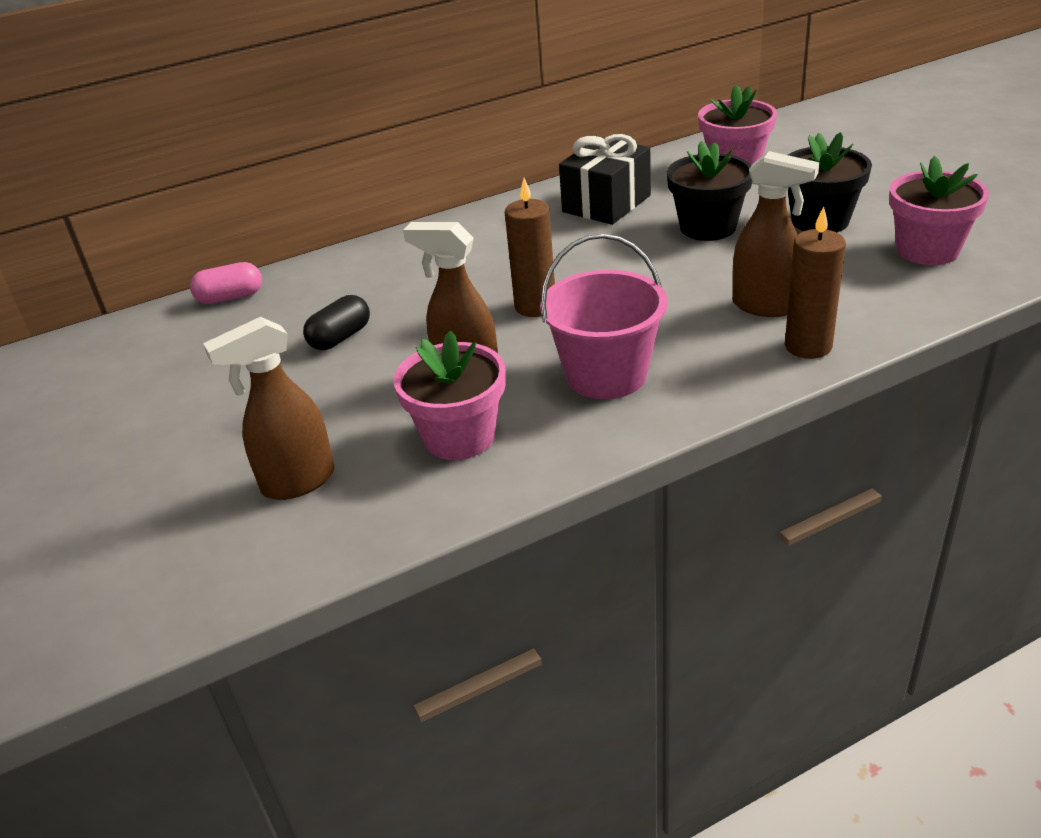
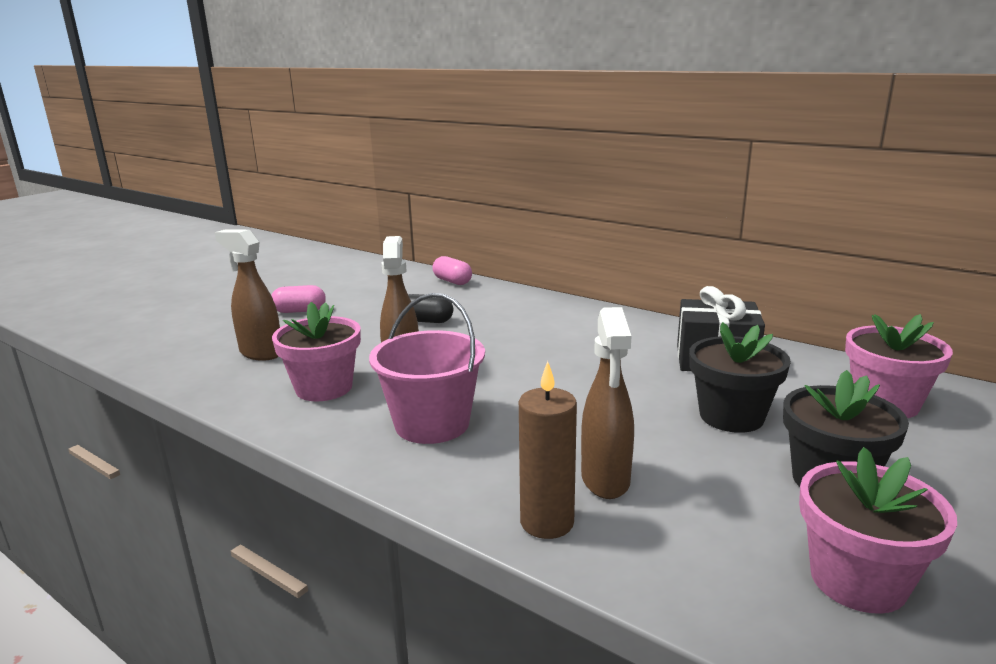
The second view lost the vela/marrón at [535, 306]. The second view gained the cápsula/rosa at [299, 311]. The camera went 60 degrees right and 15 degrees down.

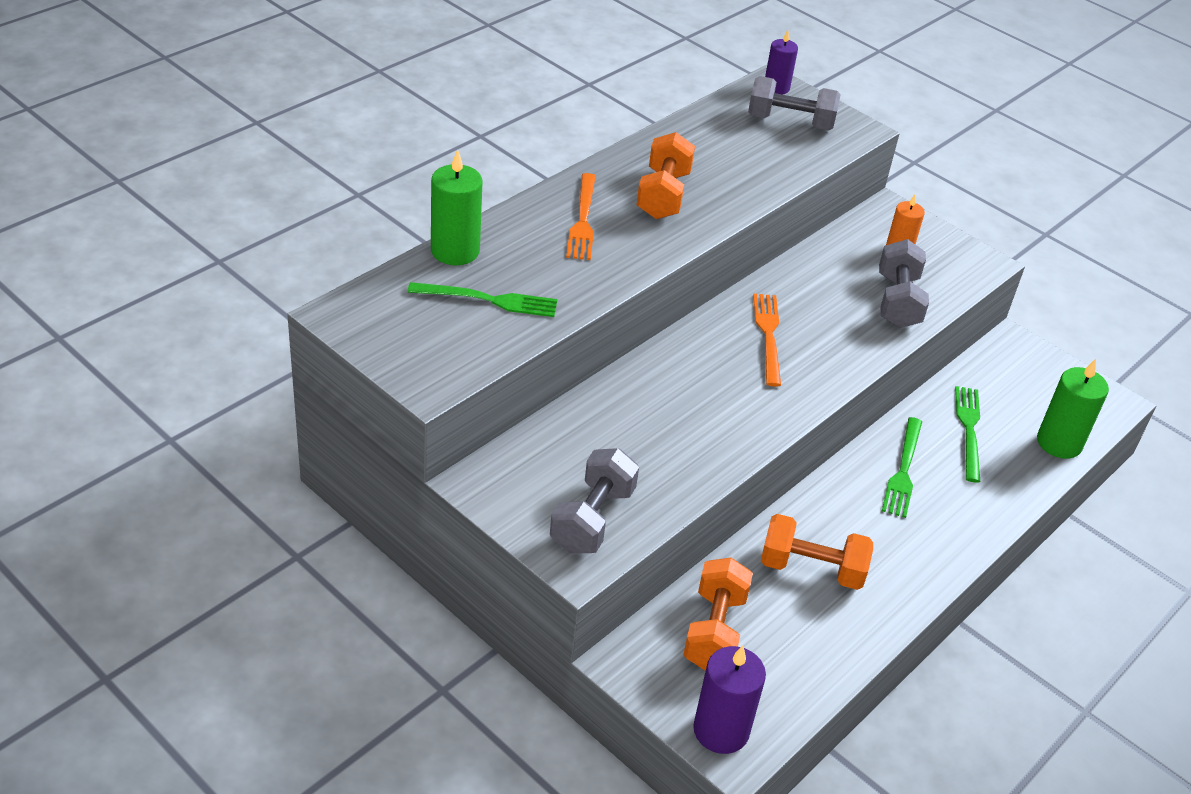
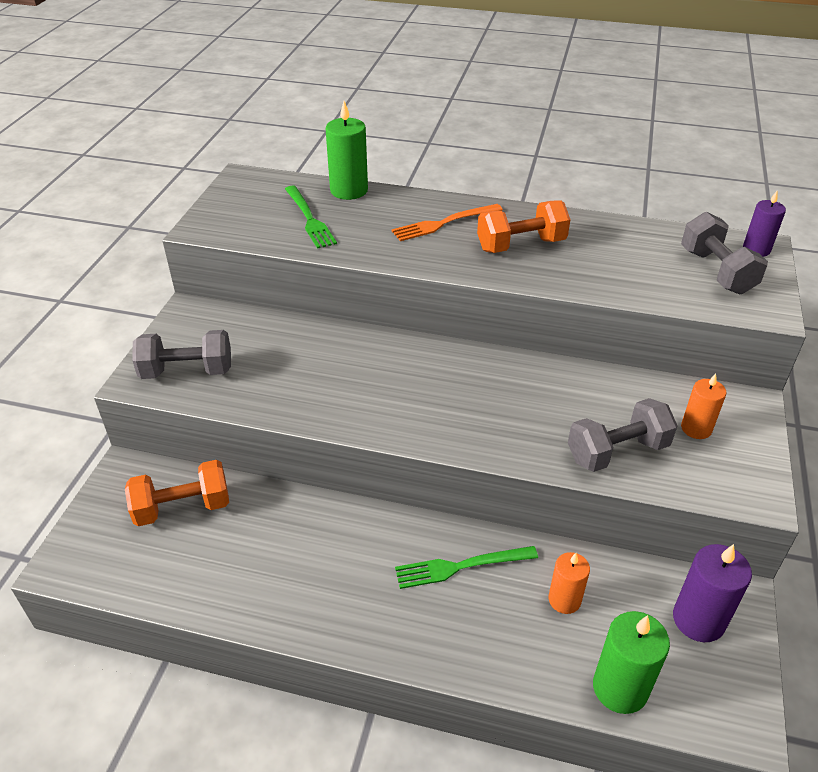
The second view lost the tenedor/naranja at [768, 335]. The second view lost the mancuerna/naranja at [811, 569]. The vela/morado ended up elsewhere, having gone from [721, 730] to [698, 620]. Where the tenedor/verde stood at [969, 429], the vela/naranja came to stand at [564, 600]. The camera went 65 degrees right and 0 degrees up.

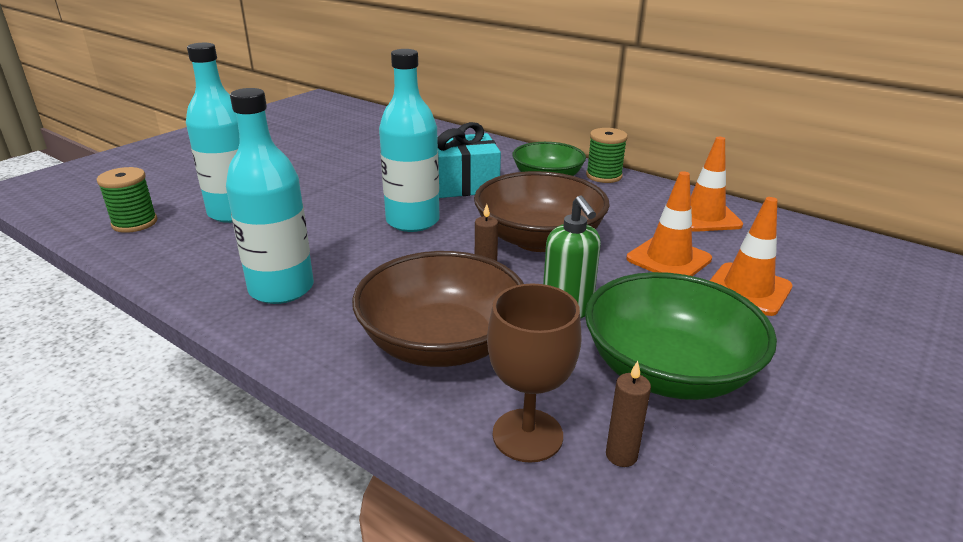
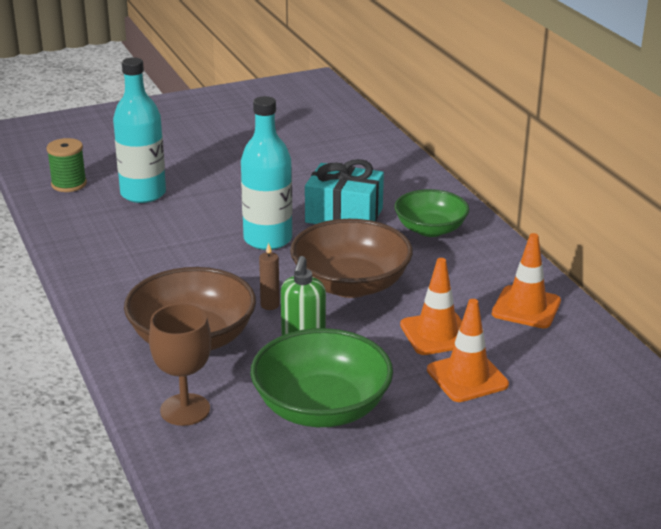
The second view lost the botella/turquesa at [281, 289]. The second view lost the carrete/verde at [604, 176]. The second view lost the vela/marrón at [621, 455]. The camera went 30 degrees right and 0 degrees up.

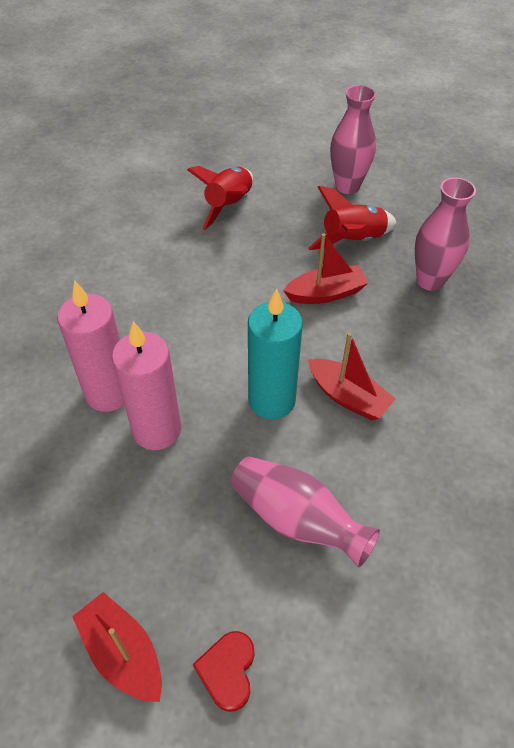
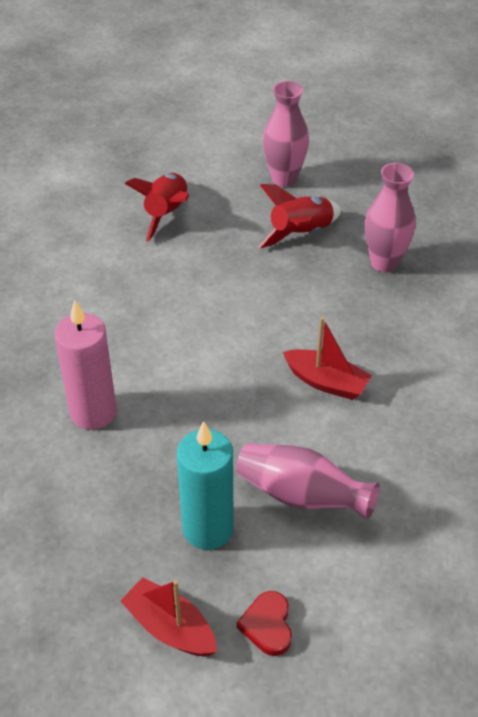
The second view lost the vela/rosa at [157, 430]. The second view lost the barco/rojo at [326, 293]. The vela/turquesa ended up elsewhere, having gone from [271, 400] to [208, 528]. The camera went 10 degrees left and 5 degrees down.

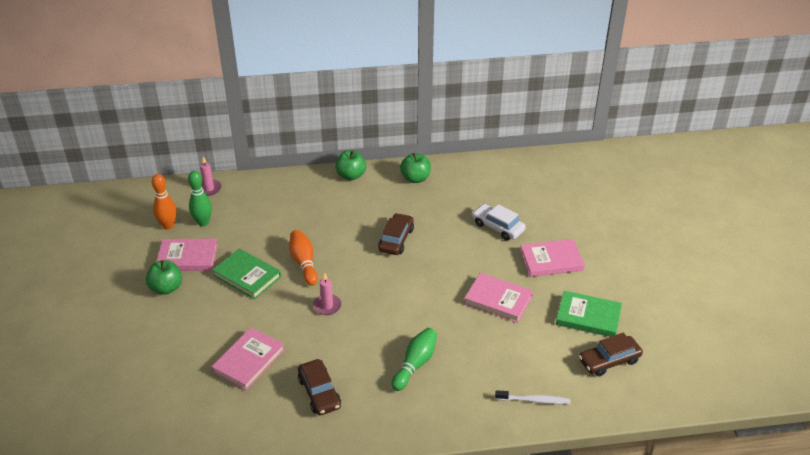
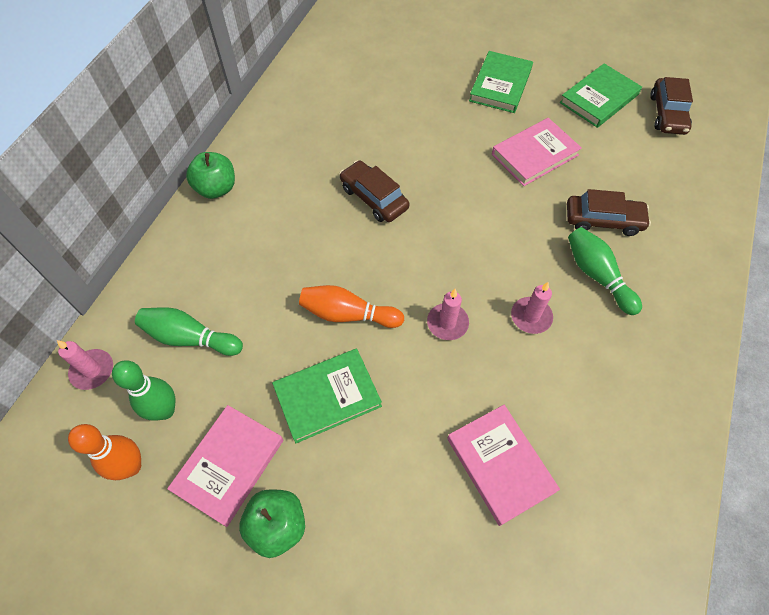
The second view lost the manzana/verde at [415, 178]. The second view lost the coche/blanco at [498, 227]. The second view lost the cepillo de dientes/blanco at [534, 400]. The second view gained the bolo/verde at [190, 338]. The second view gained the vela/rosa at [531, 317]. The coche/marrón ended up elsewhere, having gone from [319, 393] to [603, 220]. What was the libro/rosa at [551, 260] turned into the libro/verde at [500, 85]. The camera went 60 degrees left and 20 degrees up.

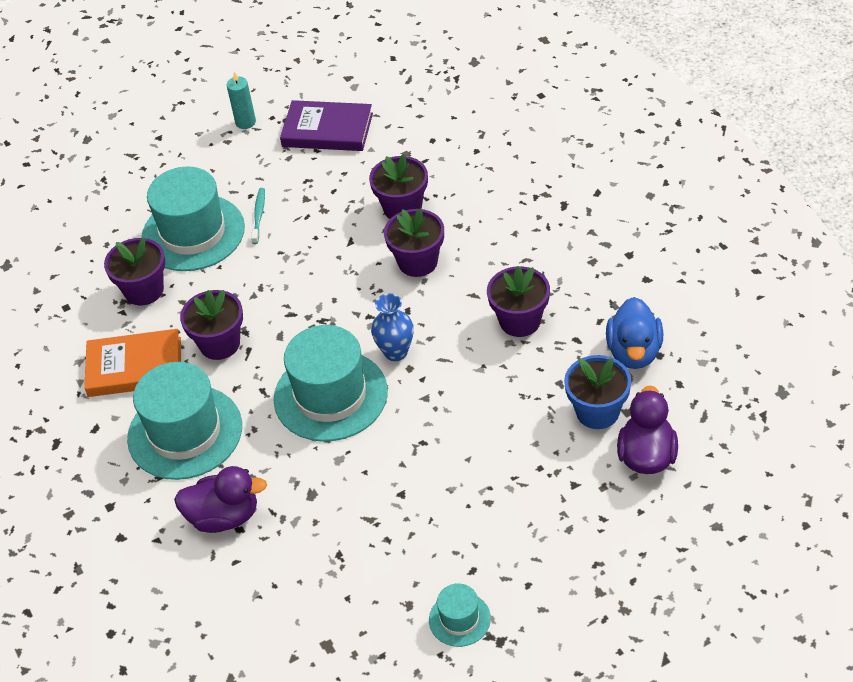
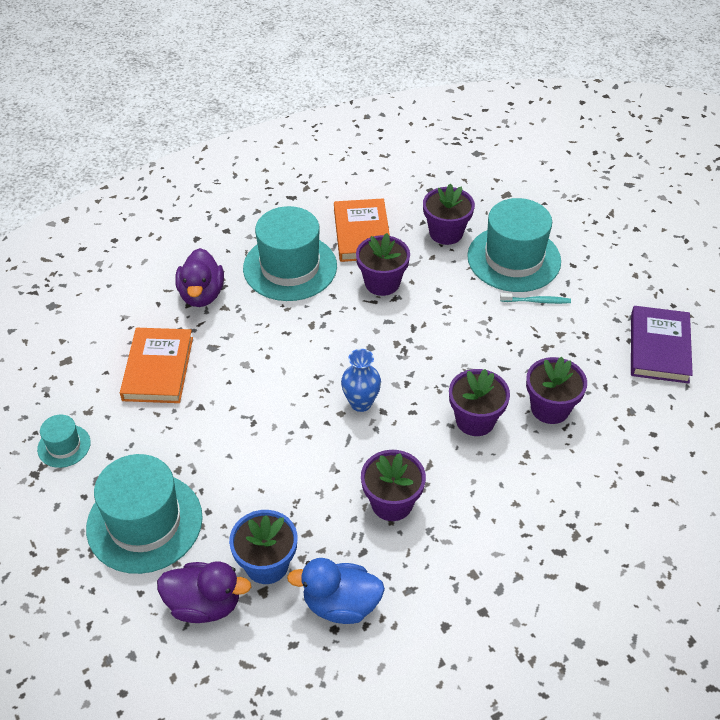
The second view lost the vela/turquesa at [245, 122]. The second view gained the libro/naranja at [158, 368]. The sombrero/turquesa ended up elsewhere, having gone from [330, 395] to [144, 522]. The camera went 85 degrees right and 0 degrees up.

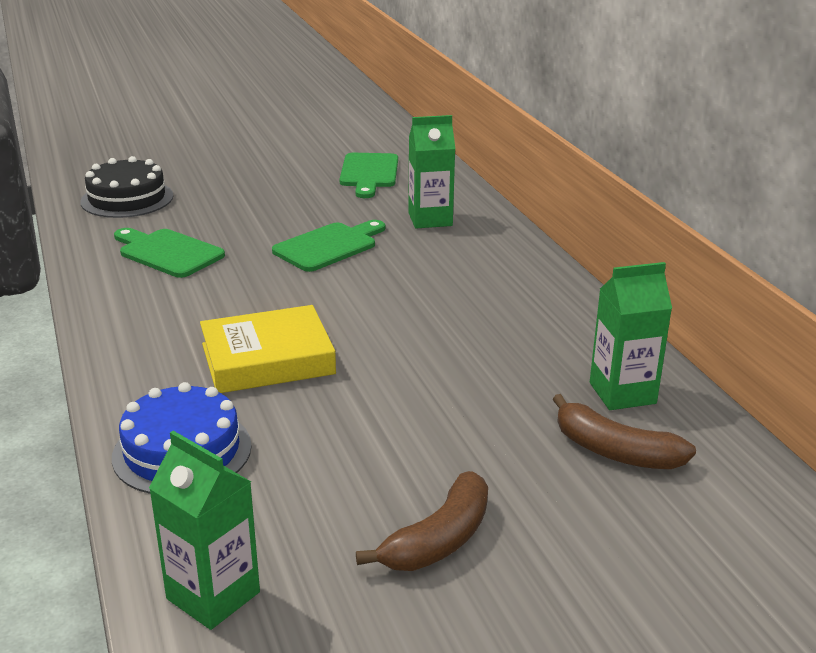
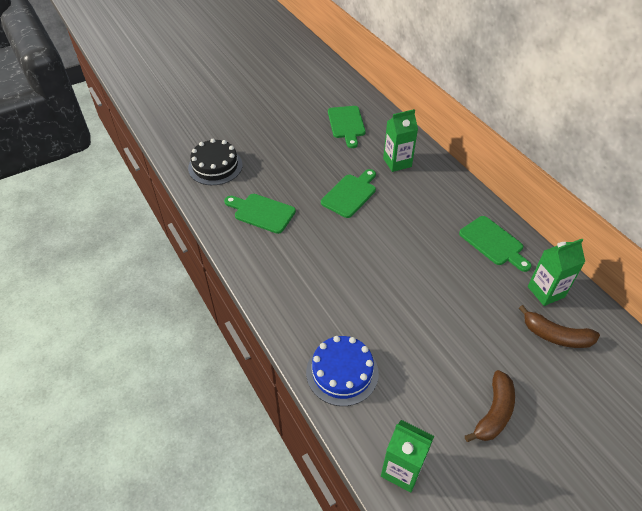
The second view lost the libro/amarillo at [267, 359]. The second view gained the tabla de cortar/verde at [493, 243]. The camera went 10 degrees left and 20 degrees up.

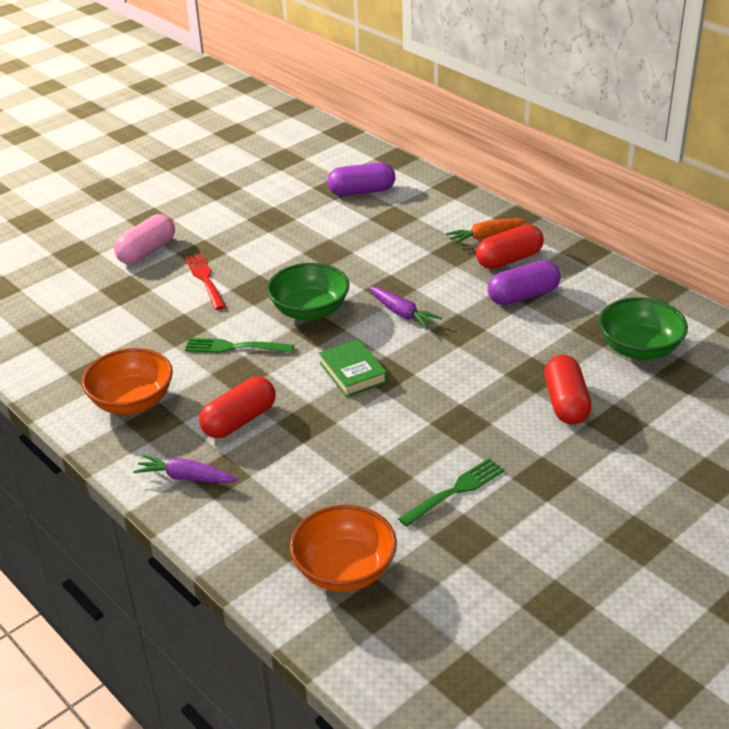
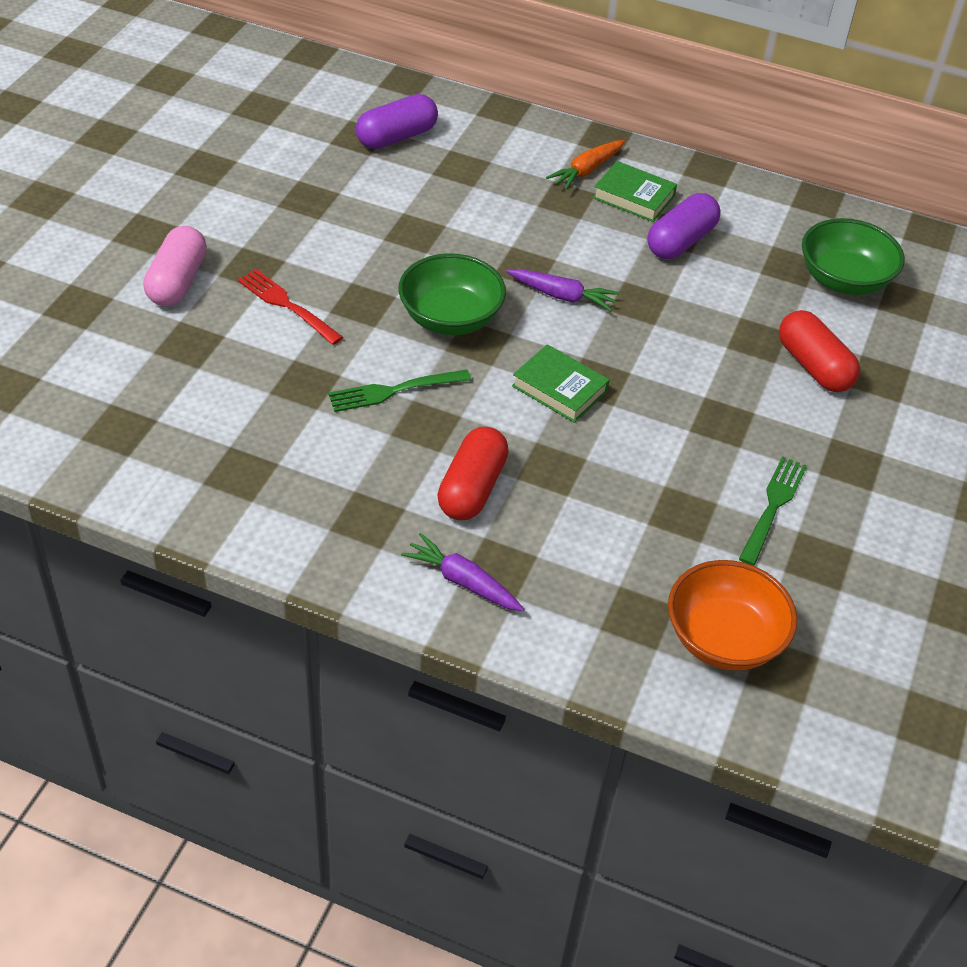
The second view lost the cuenco/naranja at [132, 401]. Where the cápsula/rojo stood at [509, 259], the libro/verde came to stand at [634, 197]. The zanahoria/morado at [186, 477] ended up facing another way, 45 degrees clockwise from before. The camera went 30 degrees left and 10 degrees up.

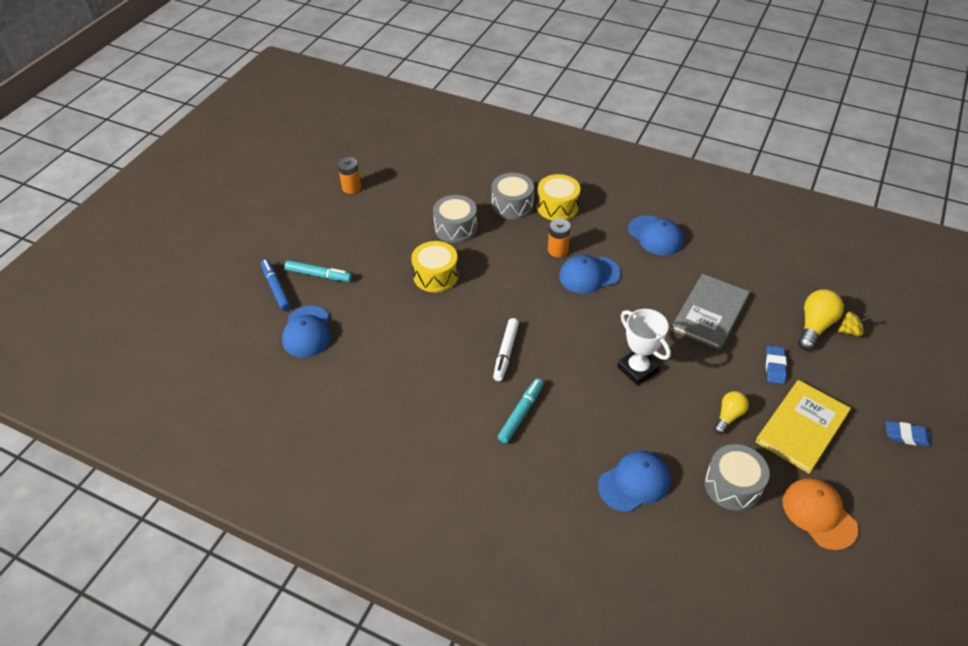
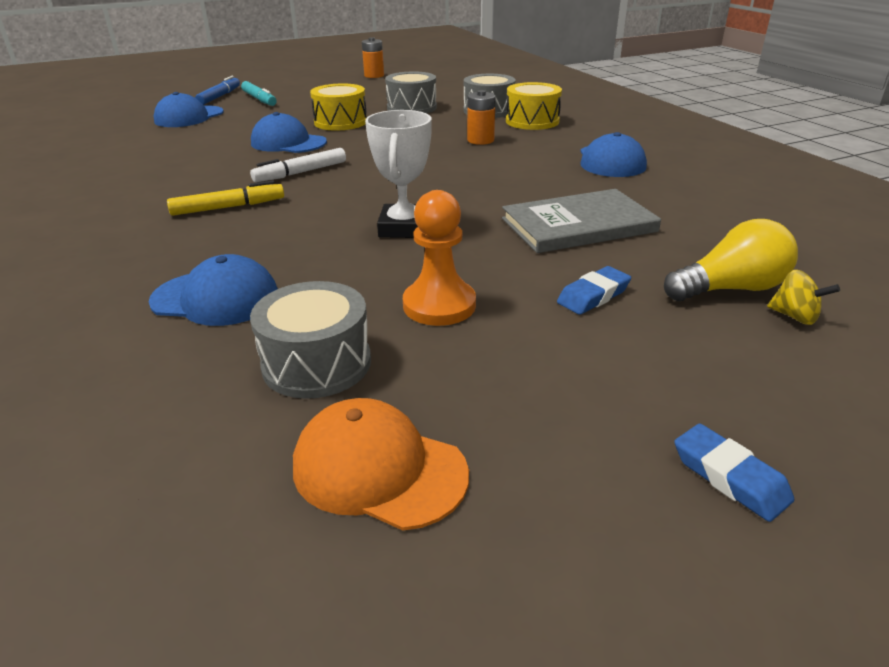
The second view lost the libro/amarillo at [801, 427]. The gorra/azul ended up elsewhere, having gone from [589, 275] to [288, 143]. Where the bombilla/amarillo stood at [728, 416], the peón/naranja came to stand at [439, 305]. What was the rotulador/turquesa at [521, 413] turned into the rotulador/amarillo at [228, 207]. The gorra/naranja at [819, 514] ended up facing another way, 75 degrees counterclockwise from before. The camera went 40 degrees right and 15 degrees down.

